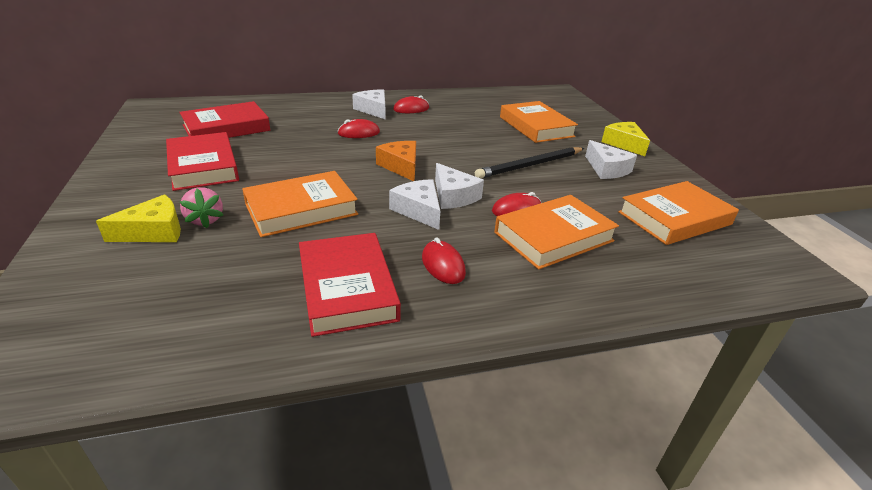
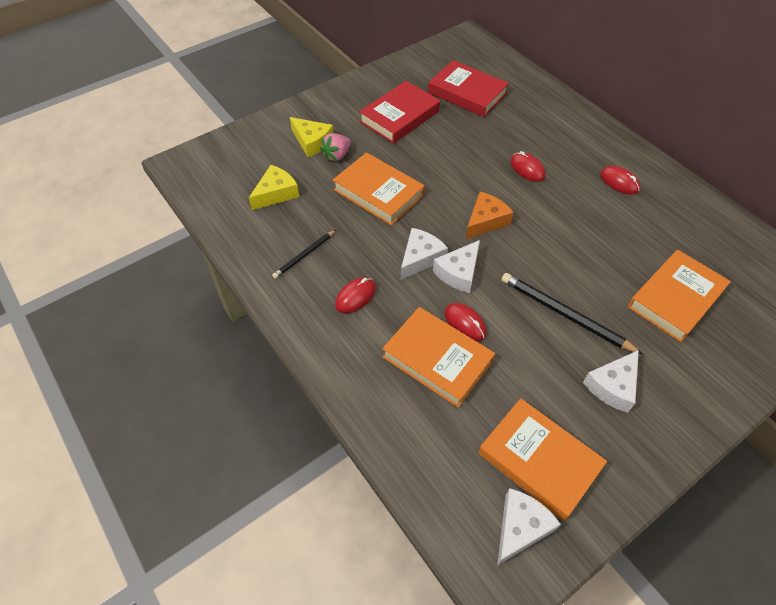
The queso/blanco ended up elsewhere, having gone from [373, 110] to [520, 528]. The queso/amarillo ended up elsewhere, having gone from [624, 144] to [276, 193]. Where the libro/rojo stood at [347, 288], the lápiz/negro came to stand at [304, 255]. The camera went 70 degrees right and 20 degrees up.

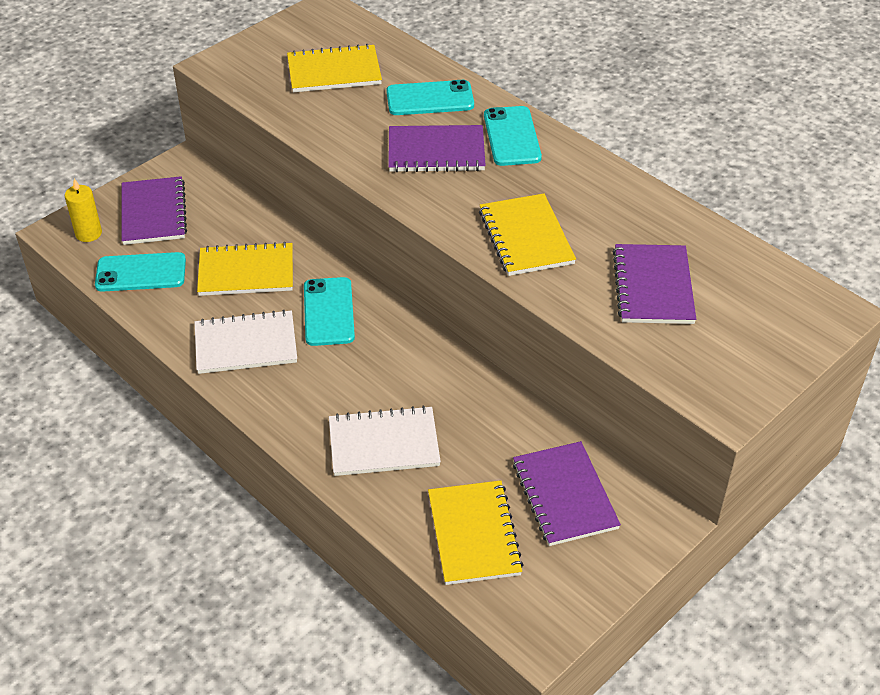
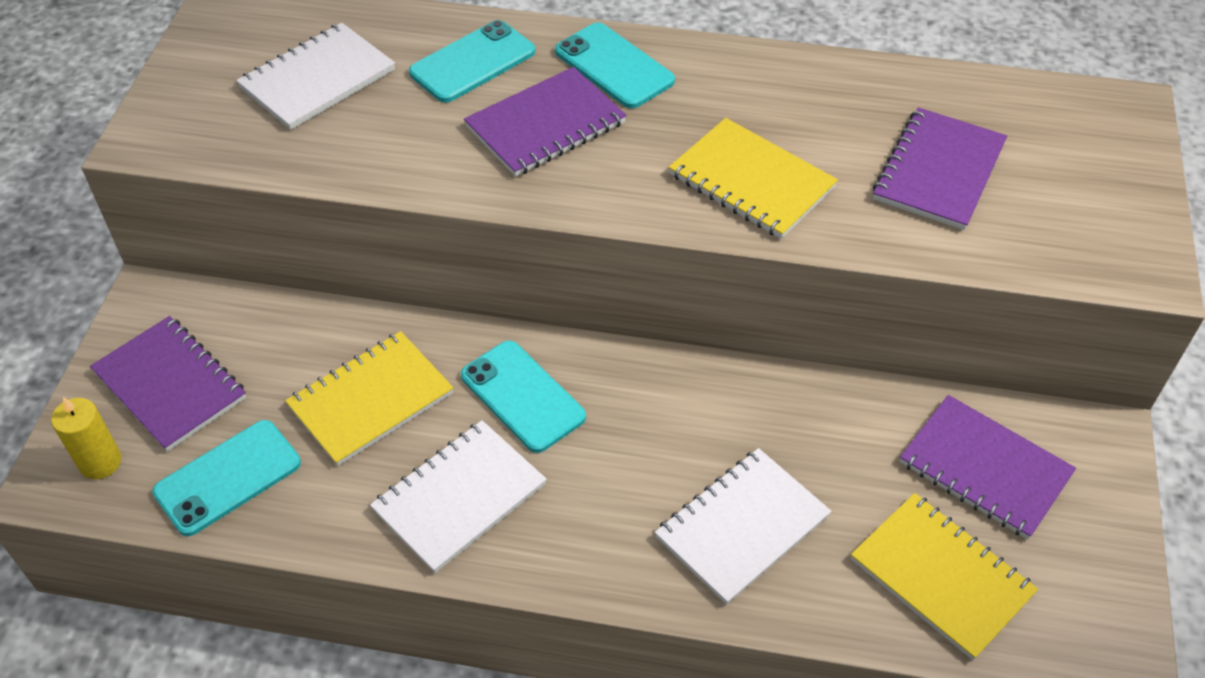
What was the cuaderno/amarillo at [334, 71] turned into the cuaderno/blanco at [317, 79]. The cuaderno/morado at [653, 286] ended up facing another way, 60 degrees clockwise from before. The camera went 35 degrees left and 5 degrees up.

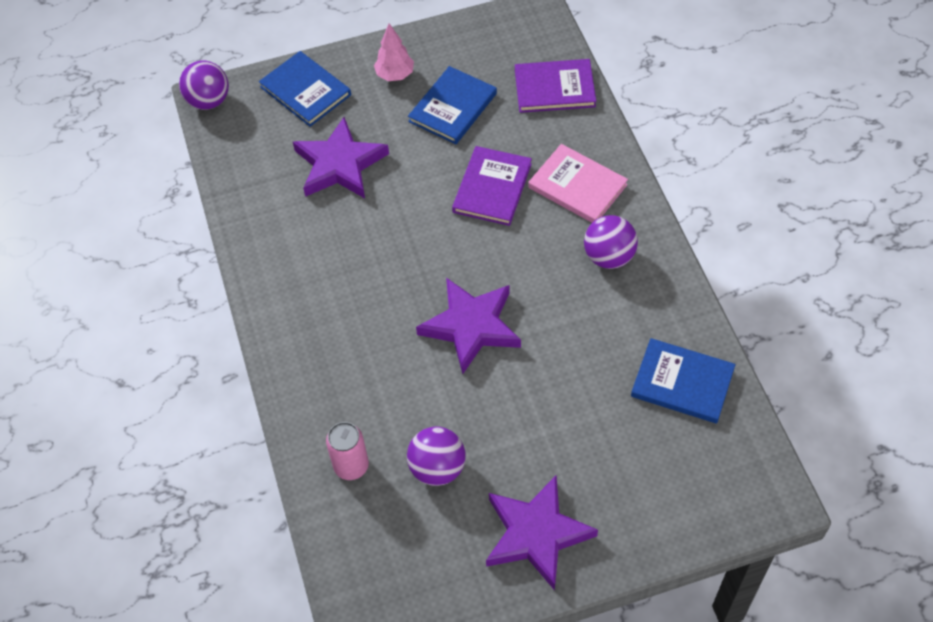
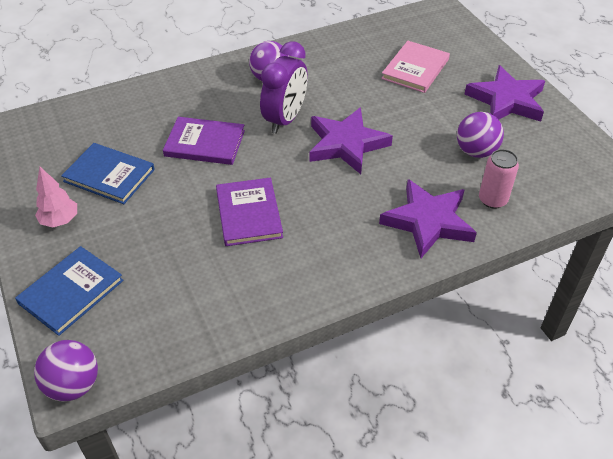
The second view lost the libro/azul at [682, 382]. The second view gained the despertador/morado at [285, 119]. The estrella/morado ended up elsewhere, having gone from [339, 164] to [428, 222]. The libro/morado ended up elsewhere, having gone from [554, 88] to [249, 214]. The libro/rosa ended up elsewhere, having gone from [577, 186] to [415, 69]. The camera went 100 degrees left and 10 degrees down.

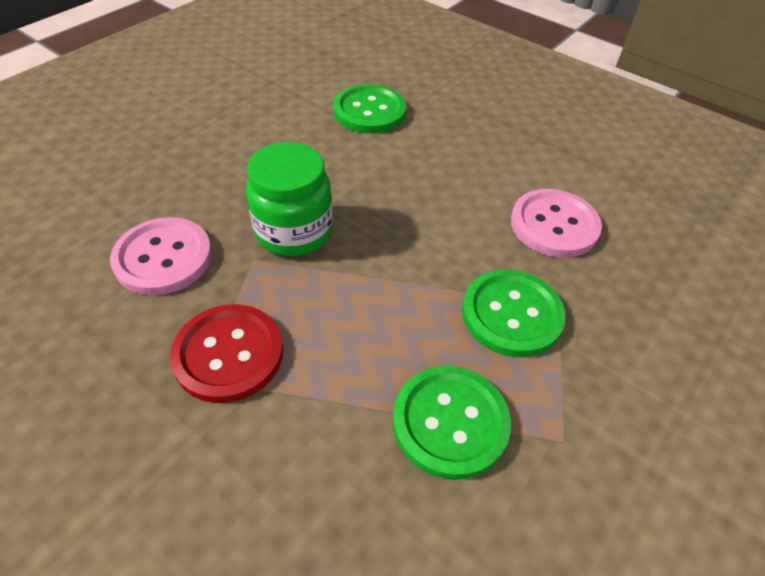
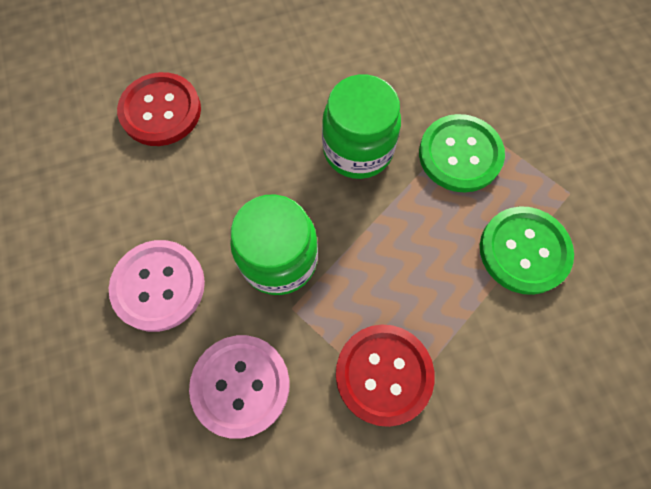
The second view gained the tarro/verde at [358, 150]. The botón/rosa ended up elsewhere, having gone from [554, 225] to [159, 286]. What was the botón/verde at [369, 111] turned into the botón/rojo at [161, 111]. The camera went 55 degrees left and 20 degrees up.

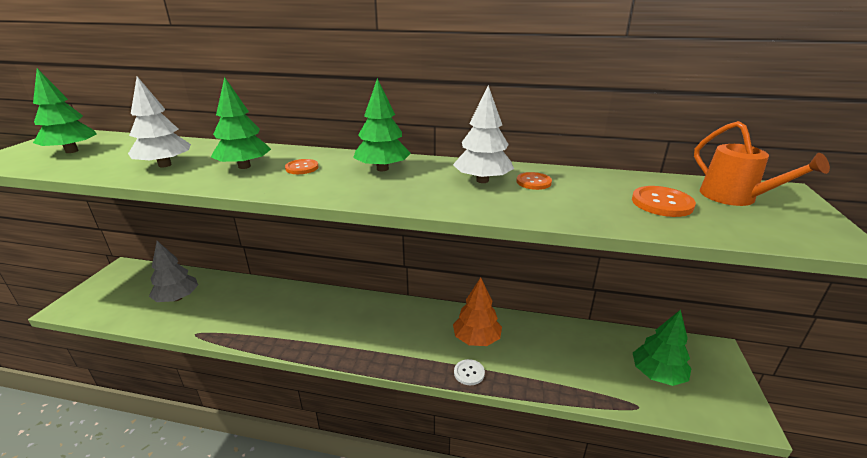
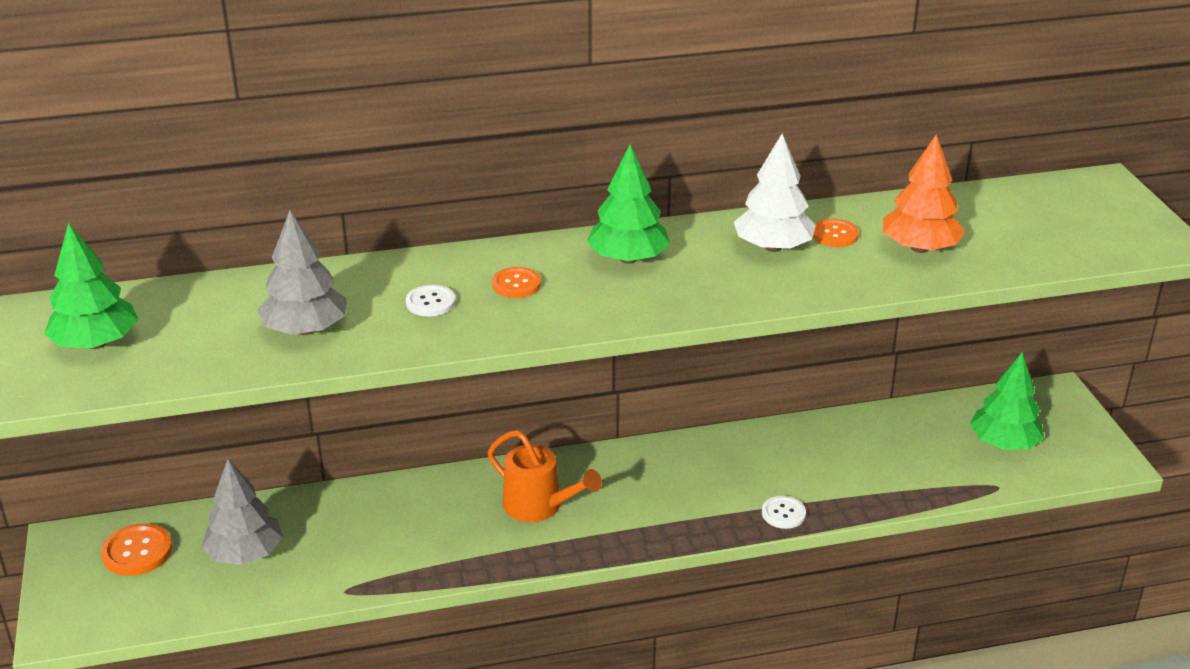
The árbol/naranja ended up elsewhere, having gone from [476, 339] to [919, 248]. The botón/naranja ended up elsewhere, having gone from [662, 203] to [137, 552]. The regadera/naranja ended up elsewhere, having gone from [735, 198] to [539, 506]. Where the árbol/verde stood at [244, 166], the botón/blanco came to stand at [430, 302]. What was the árbol/blanco at [165, 165] turned into the árbol/gris at [305, 329]. The camera went 25 degrees left and 5 degrees up.

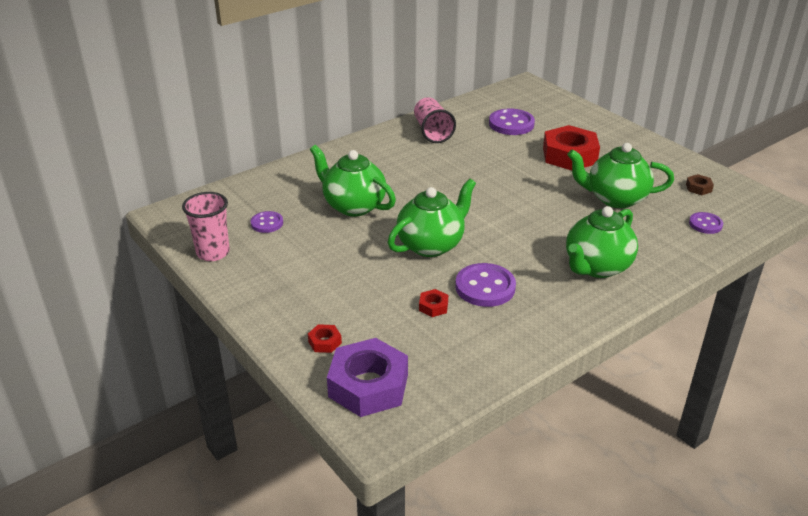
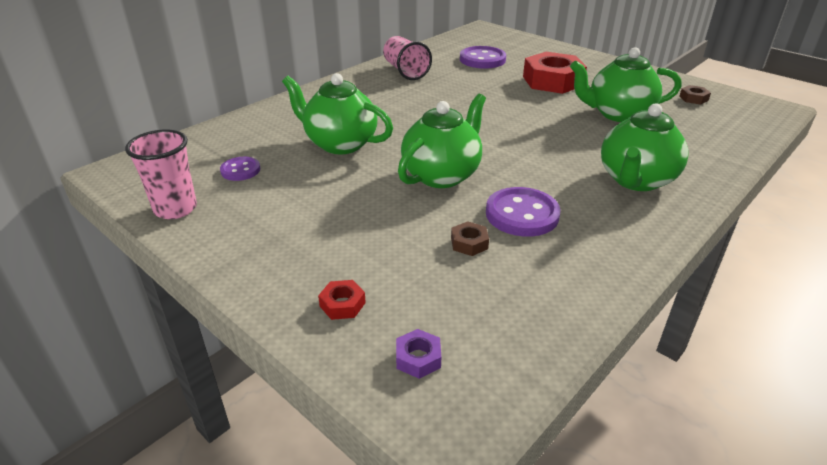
The second view lost the botón/morado at [705, 224]. What was the tuerca/rojo at [433, 306] turned into the tuerca/marrón at [469, 243]. The size of the tuerca/morado at [368, 386] changed by a factor of 0.42. The camera went 10 degrees left and 0 degrees up.

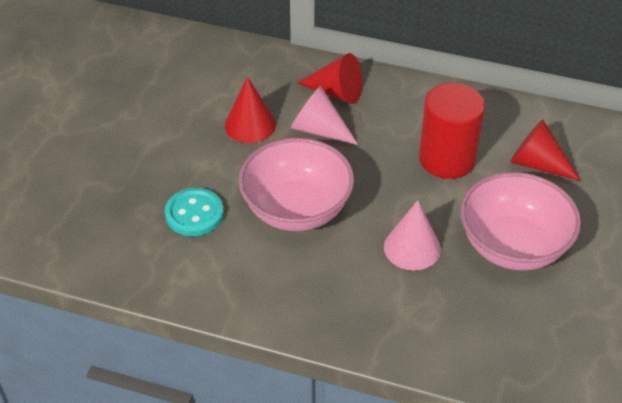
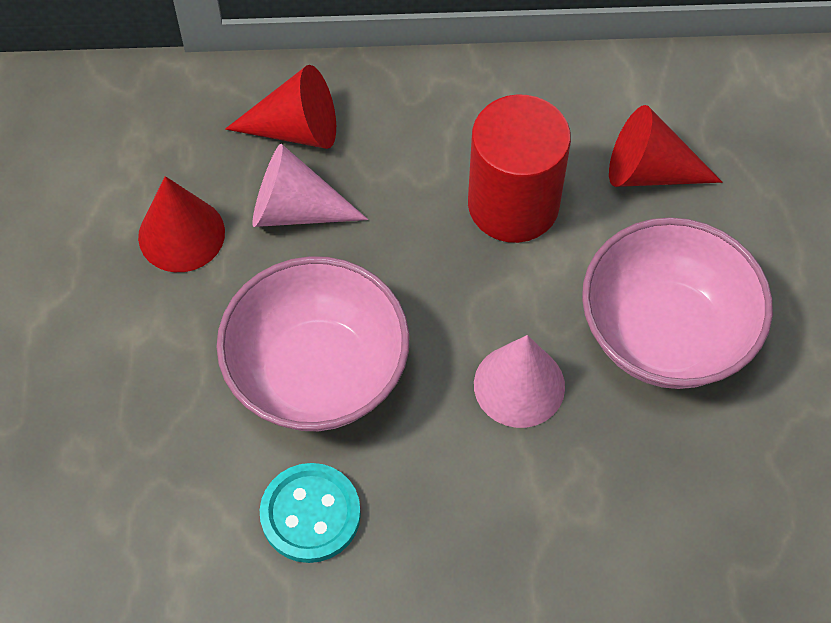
The botón/turquesa ended up elsewhere, having gone from [194, 214] to [310, 514]. The camera went 20 degrees left and 15 degrees up.

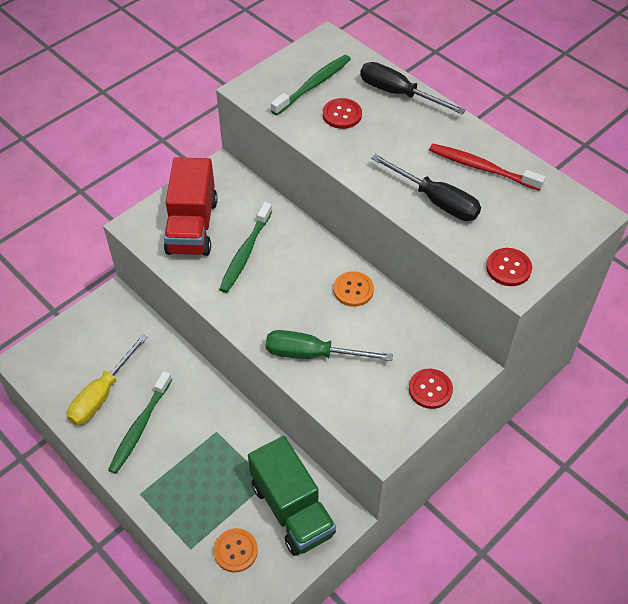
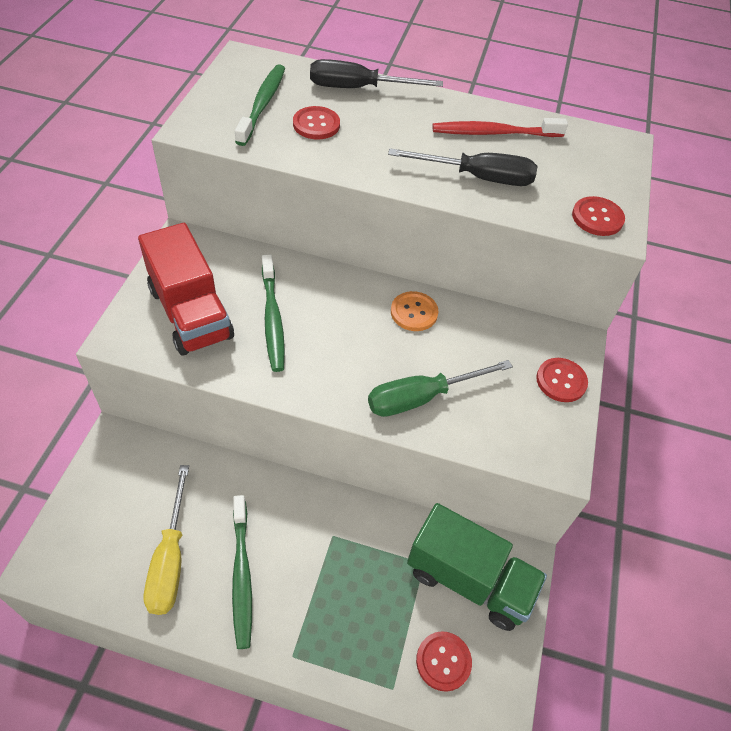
What was the botón/naranja at [235, 551] turned into the botón/rojo at [443, 661]. The camera went 35 degrees left and 0 degrees up.

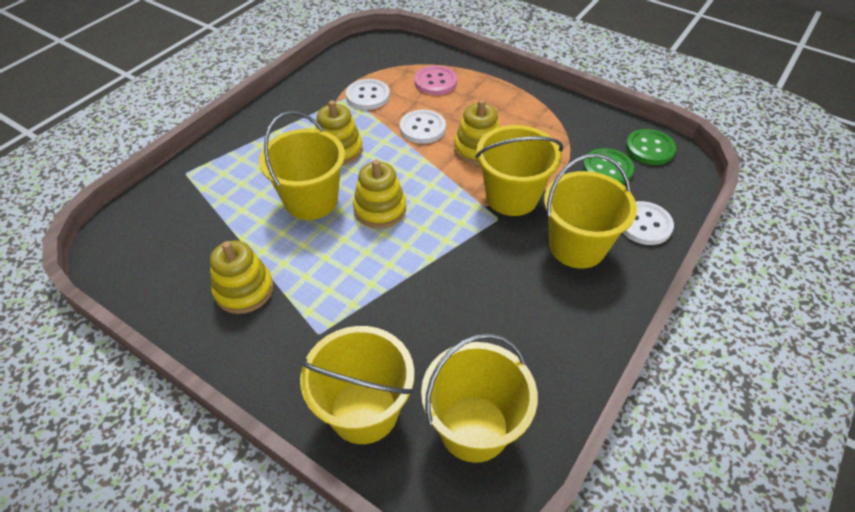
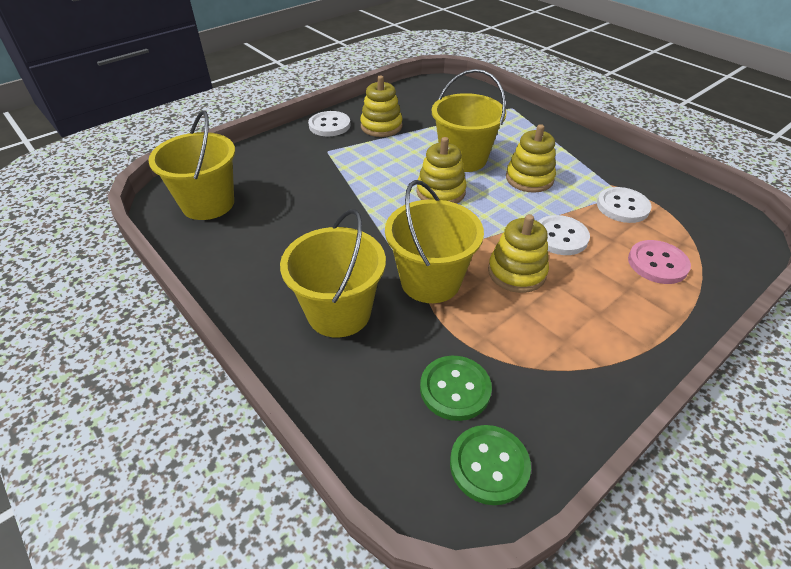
The second view lost the balde/amarillo at [364, 411]. The botón/blanco ended up elsewhere, having gone from [644, 224] to [329, 125]. The camera went 105 degrees right and 5 degrees down.

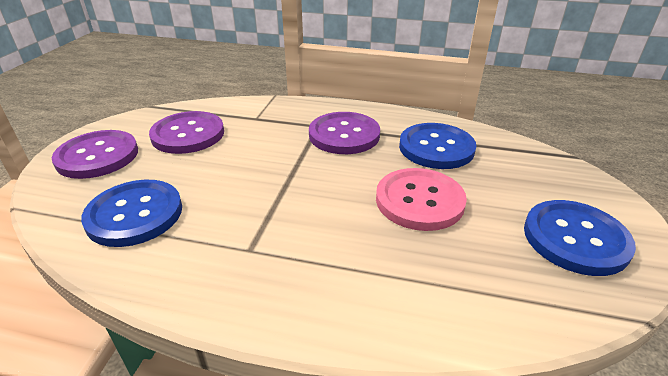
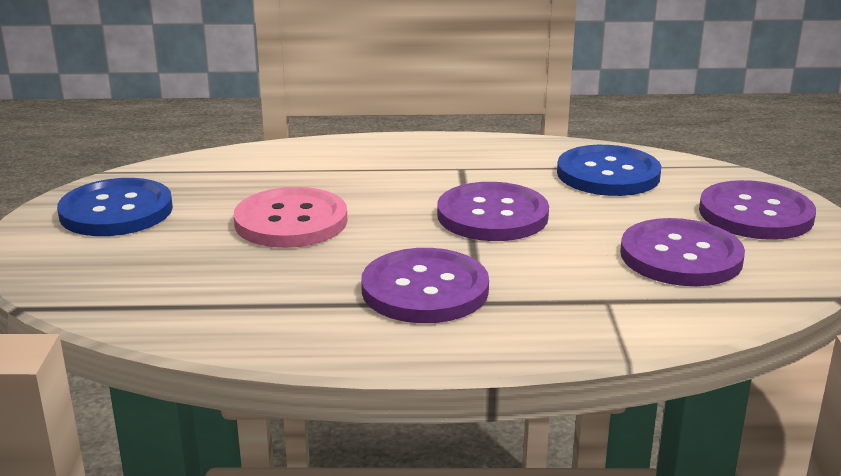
The second view lost the botón/azul at [436, 148]. The second view gained the botón/morado at [492, 215]. The camera went 165 degrees right and 10 degrees down.

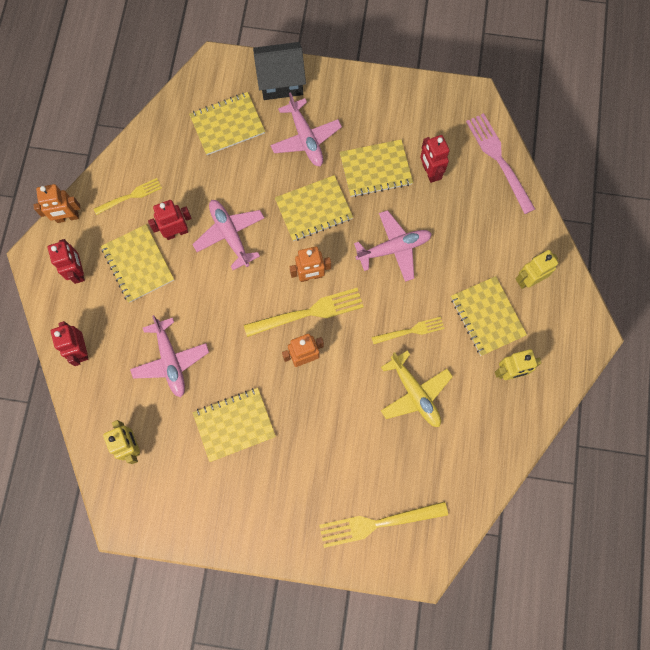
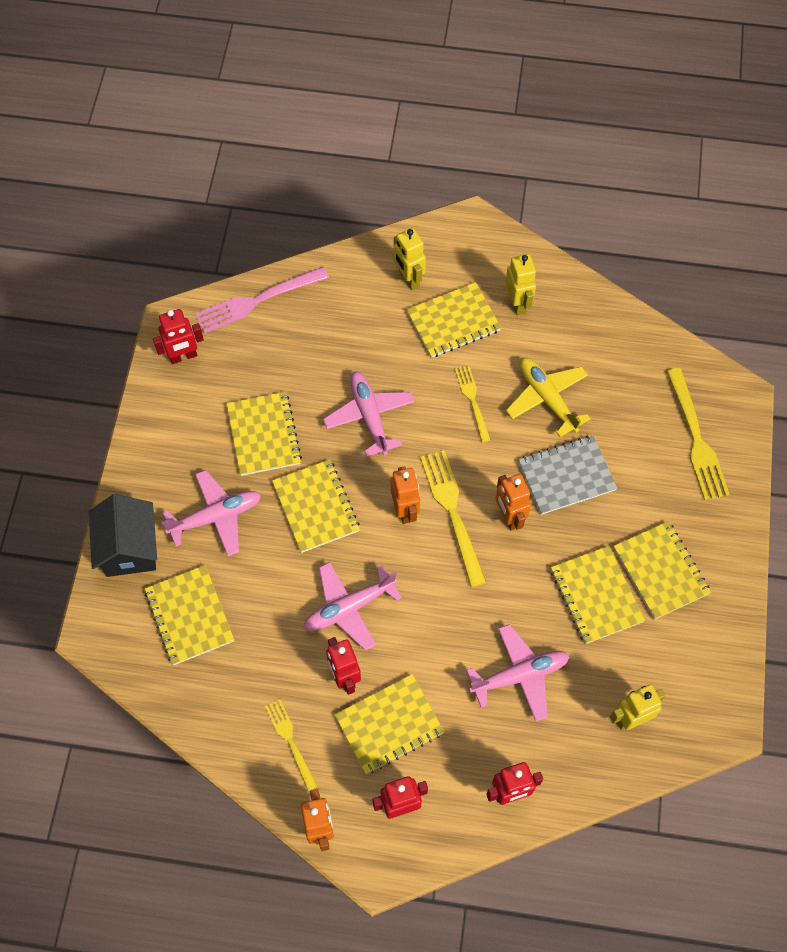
The second view gained the cuaderno/gris at [566, 476]. The second view gained the cuaderno/amarillo at [660, 571]. The robot/rojo ended up elsewhere, having gone from [429, 172] to [183, 356]. The avión/amarillo at [415, 393] ended up facing another way, 90 degrees counterclockwise from before. The camera went 90 degrees left and 10 degrees down.

